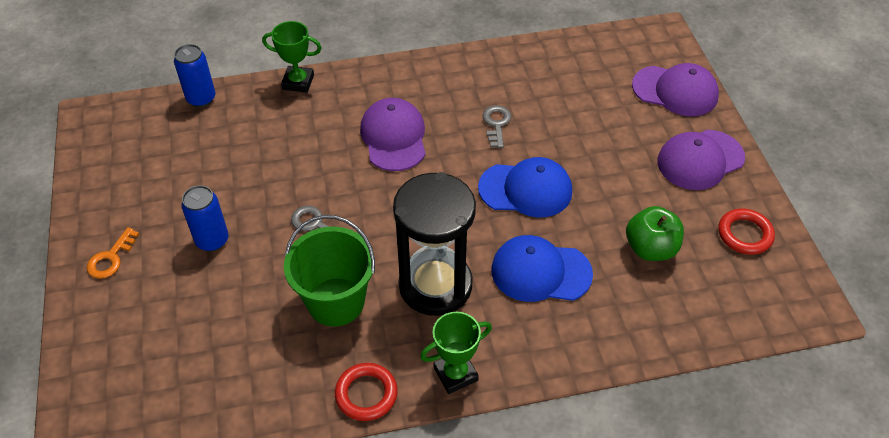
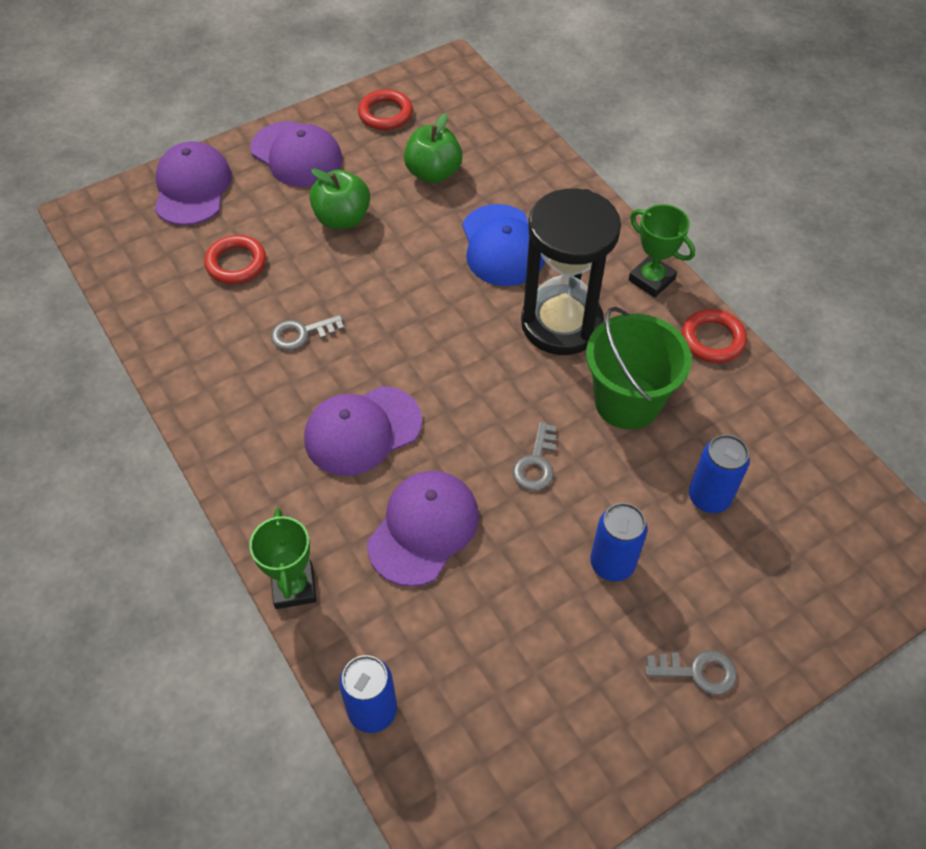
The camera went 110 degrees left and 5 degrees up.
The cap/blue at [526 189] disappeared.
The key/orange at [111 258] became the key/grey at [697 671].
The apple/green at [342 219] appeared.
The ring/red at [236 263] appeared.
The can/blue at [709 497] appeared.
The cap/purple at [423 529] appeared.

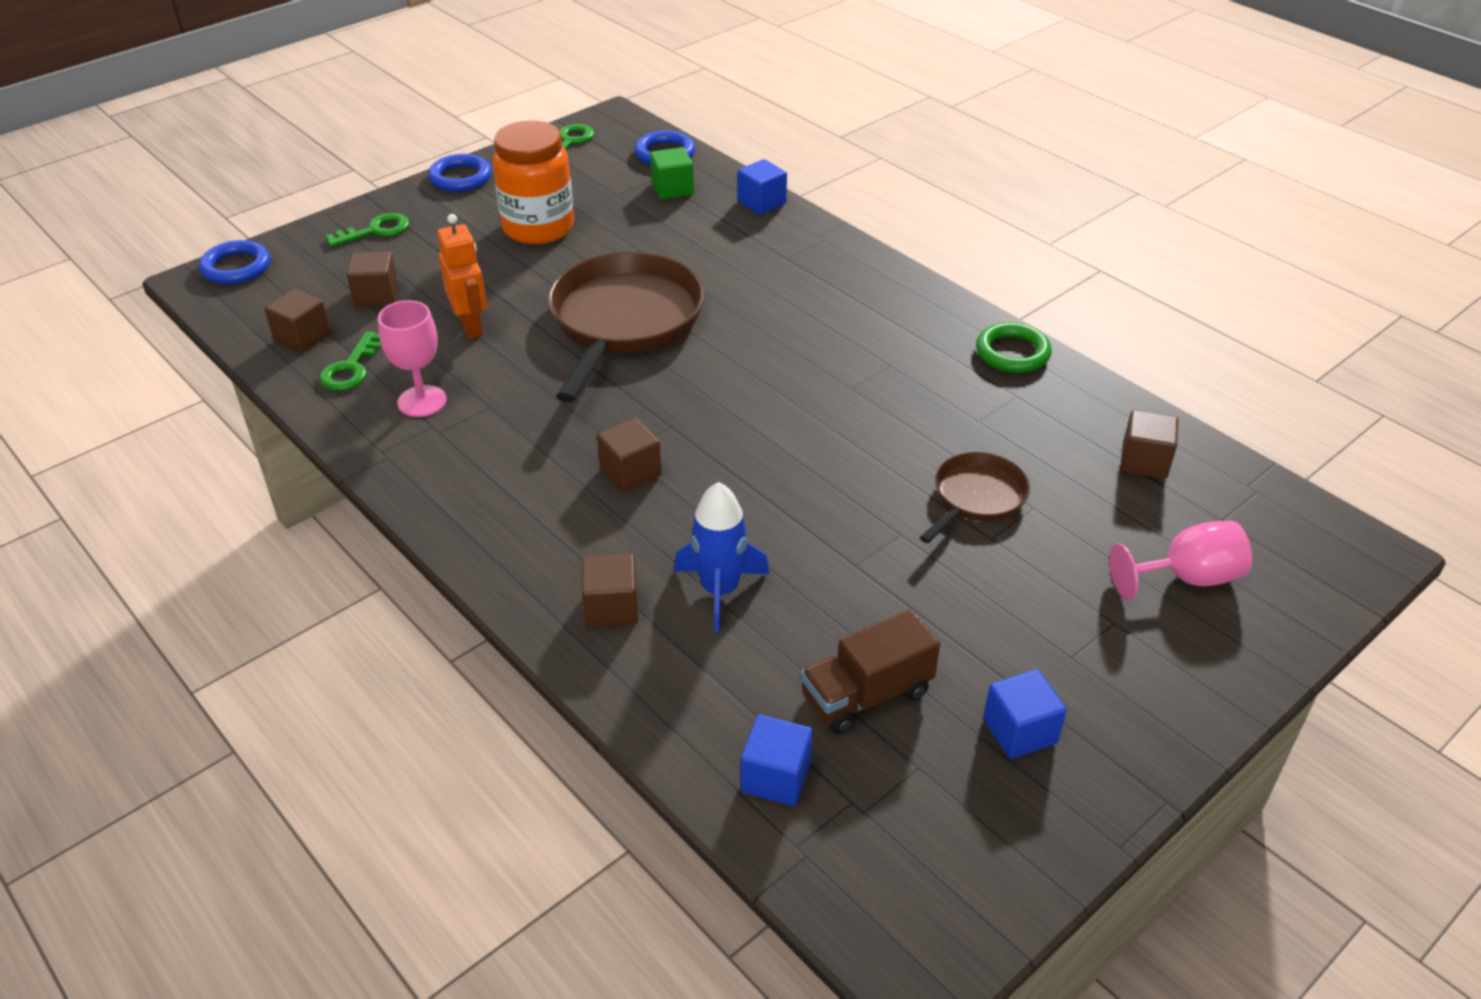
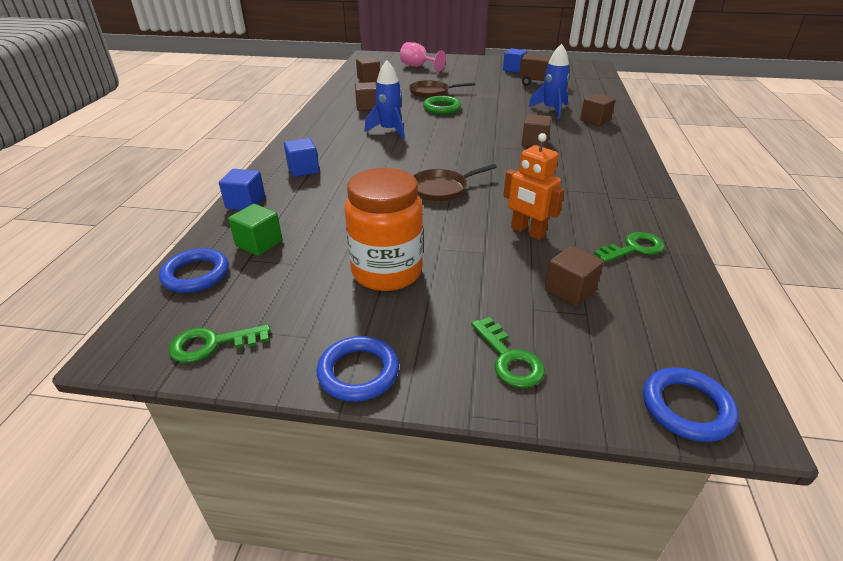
The camera went 130 degrees left and 5 degrees down.
The key/green at [376 231] turned 135 degrees counterclockwise.
The robot/orange at [471 326] turned 75 degrees counterclockwise.
The pan/brown at [624 322] changed to 0.52 times the size.
The cube/brown moved from [302 337] to [367 107].
The goblet/pink at [422 401] disappeared.
The ring/green moved from [1012 353] to [442 108].
The cube/blue moved from [775 777] to [303 169].
The rocket/blue at [389 131] appeared.

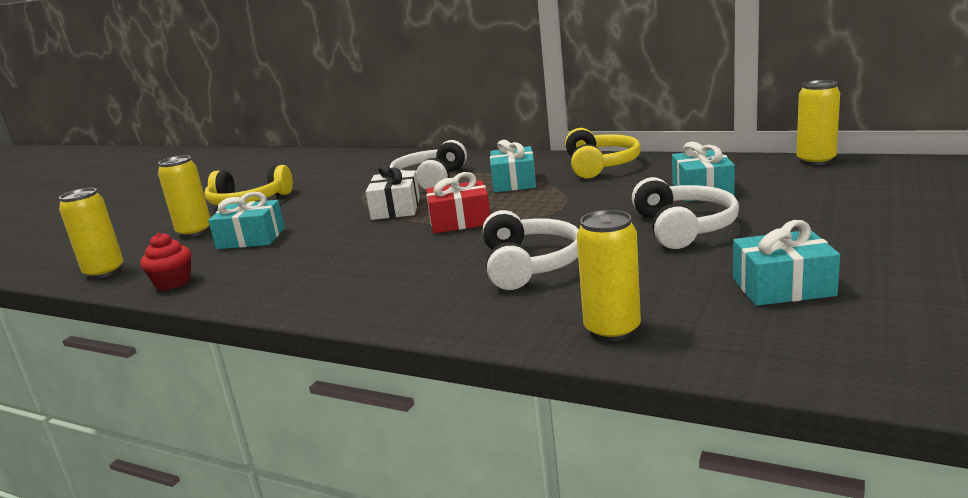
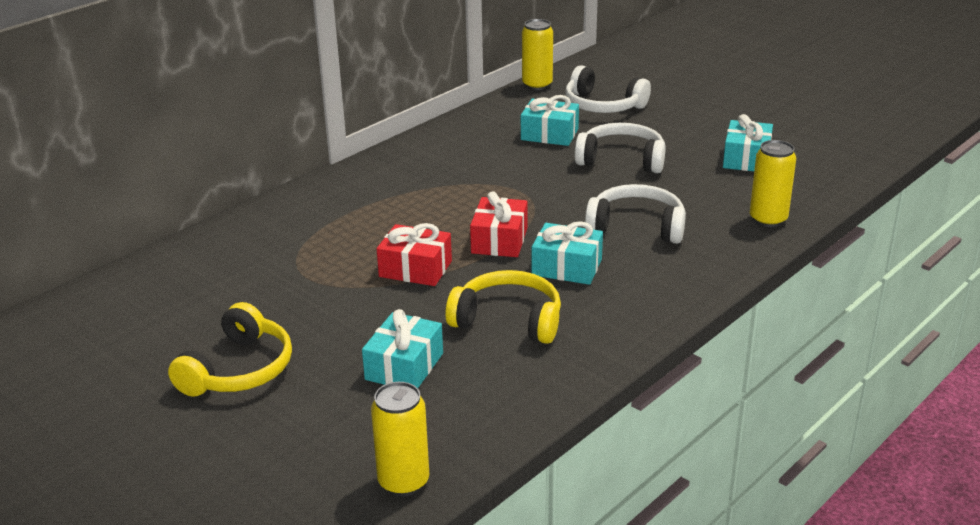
The camera went 75 degrees left and 10 degrees up.
The headphones/yellow moved from [600 165] to [508 320].
The headphones/white moved from [430 180] to [602 106].
The gift/turquoise moved from [514 182] to [567 267].
The can/yellow at [194 232] disappeared.
The gift/white at [396 208] became the gift/red at [415 269].
The cupcake/red at [173 282] disappeared.

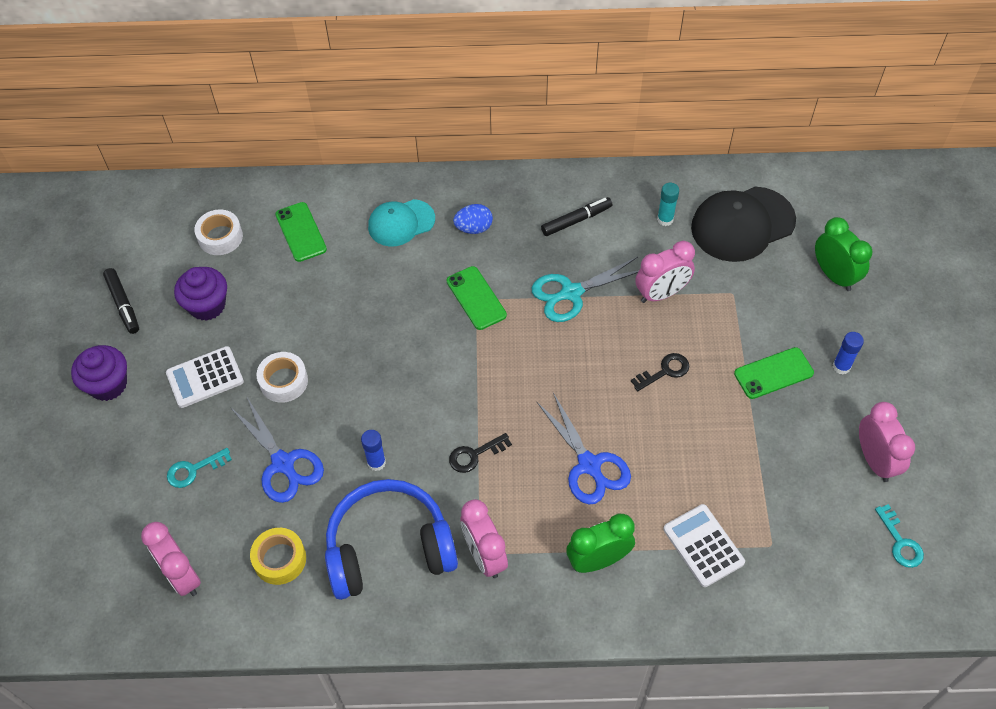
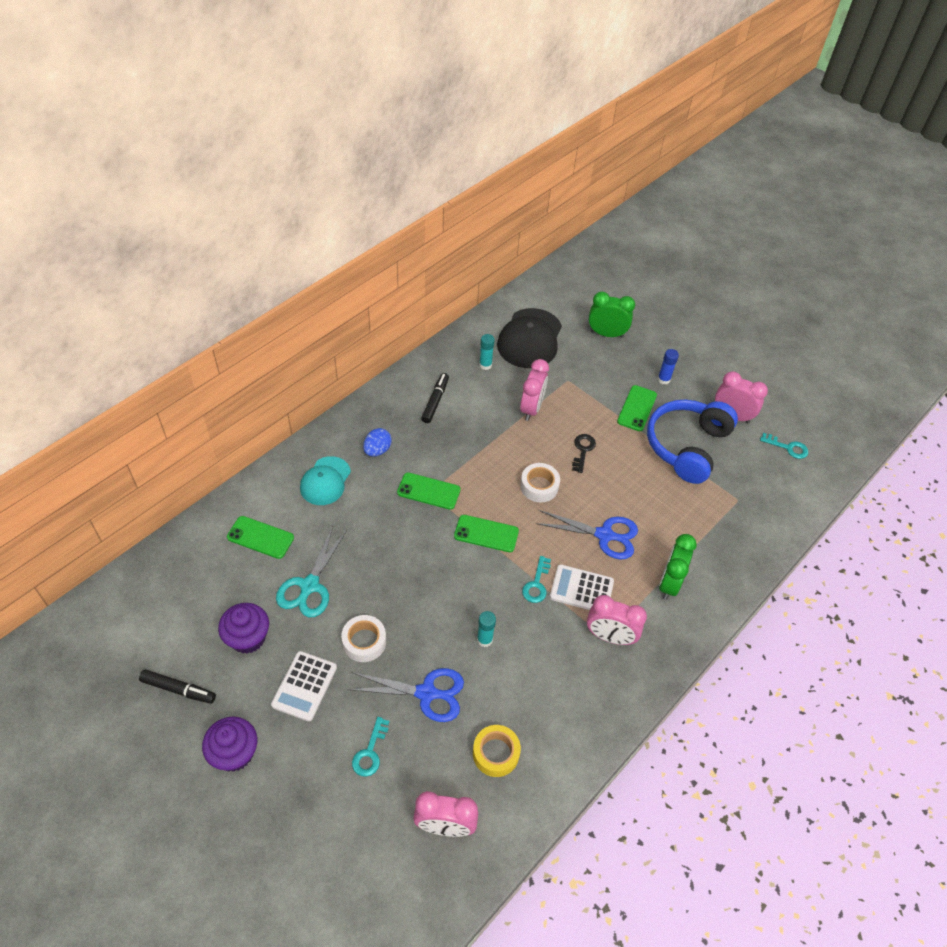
The camera went 50 degrees left and 5 degrees down.
The tape/white moved from [220 237] to [539 486].
The scissors/turquoise moved from [571 293] to [309 586].
The glue stick/blue at [376 462] became the glue stick/turquoise at [484 639].
The key/black at [474 455] became the key/turquoise at [536 584].
The headphones/blue moved from [389 548] to [687 446].
The calculator/white moved from [703 545] to [581 589].
The phone/green at [486 534] appeared.

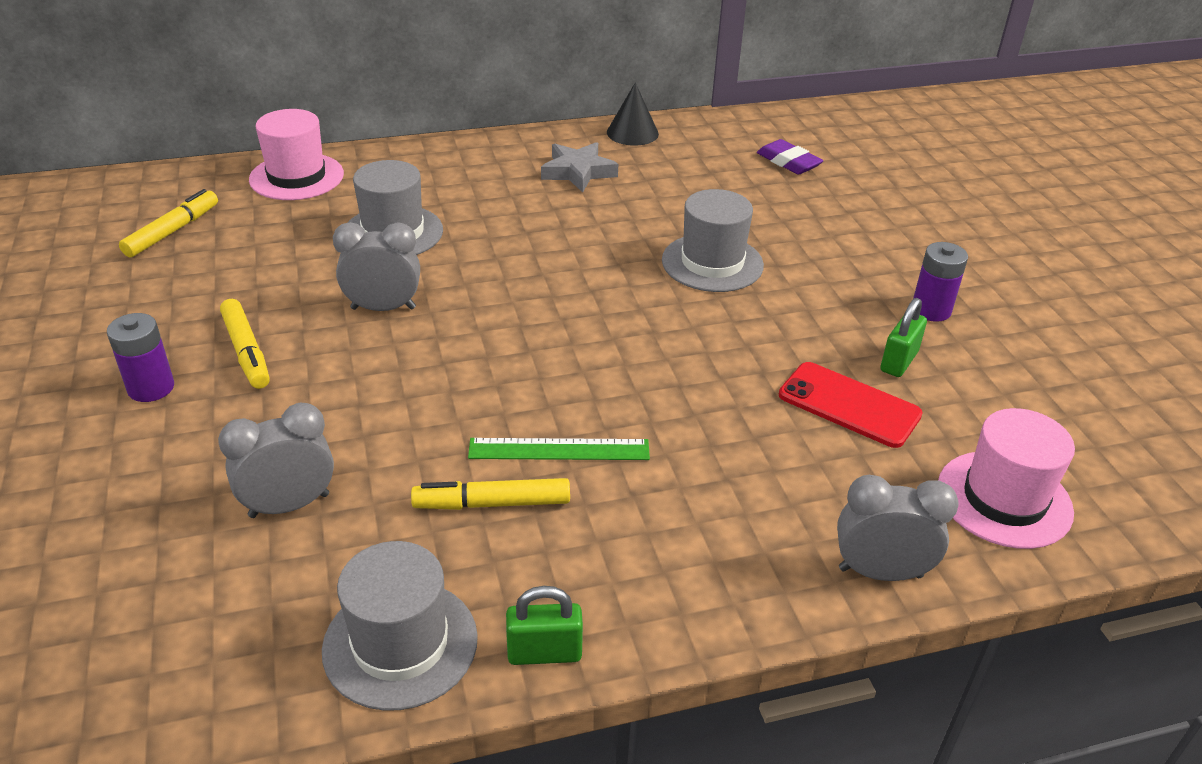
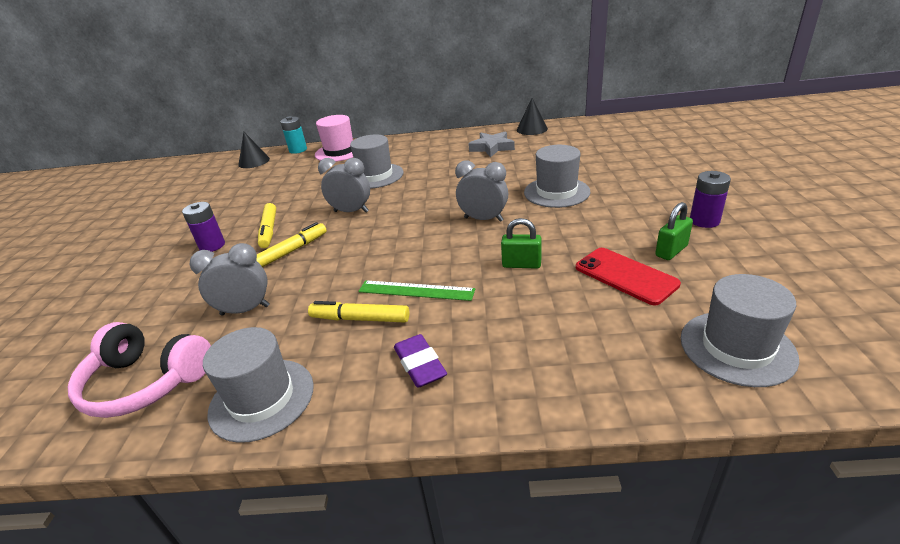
The camera went 20 degrees right and 5 degrees down.
The eraser/purple moved from [788 162] to [420 364].
The marker/yellow moved from [173 231] to [291 251].
The hat/pink at [1004 499] became the hat/grey at [737 347].
The clock/grey moved from [880 572] to [483 219].
The padlock/green moved from [544 652] to [521 264].
The battery/turquoise at [298 150] appeared.
The cone/black at [254 161] appeared.
The headphones/pink at [146 382] appeared.

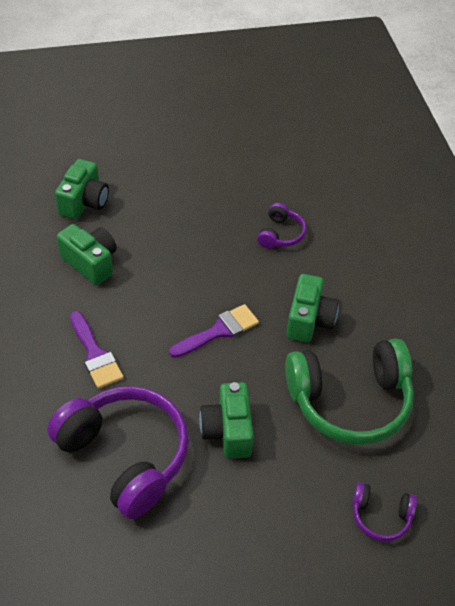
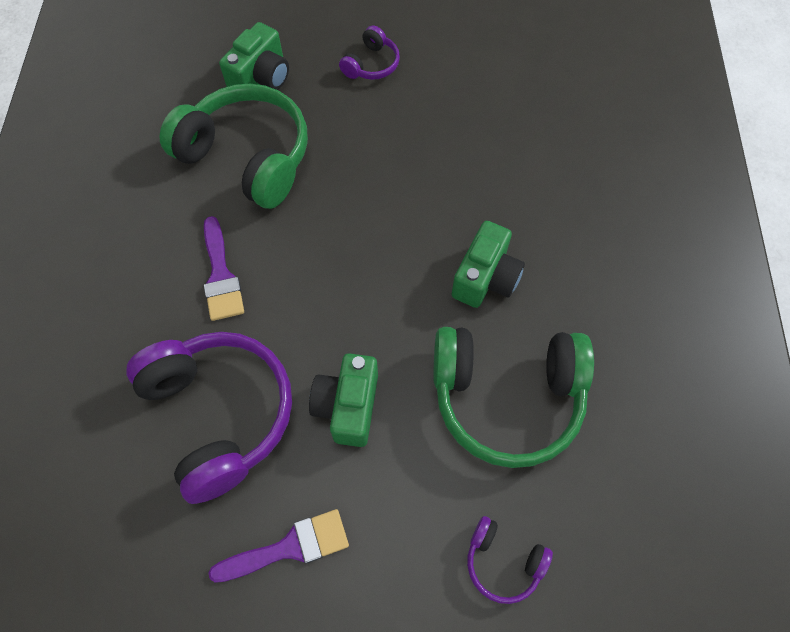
The camera went 15 degrees right and 15 degrees up.
The headphones/purple moved from [281 234] to [371 64].
The camera/green at [91 263] was replaced by the headphones/green at [247 157].
The brush/purple moved from [219 331] to [290 547].

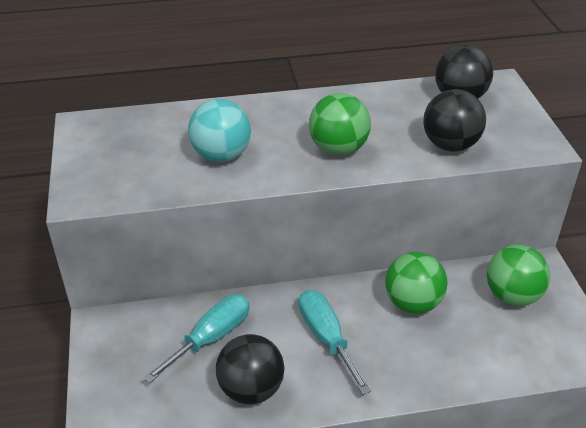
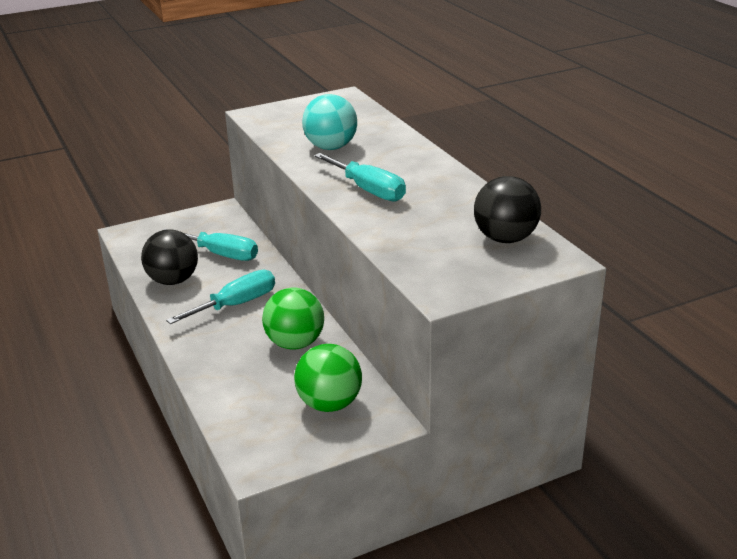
The camera went 75 degrees right and 10 degrees down.
The ball/black at [450 145] disappeared.
The ball/green at [338 149] was replaced by the screwdriver/turquoise at [368 190].

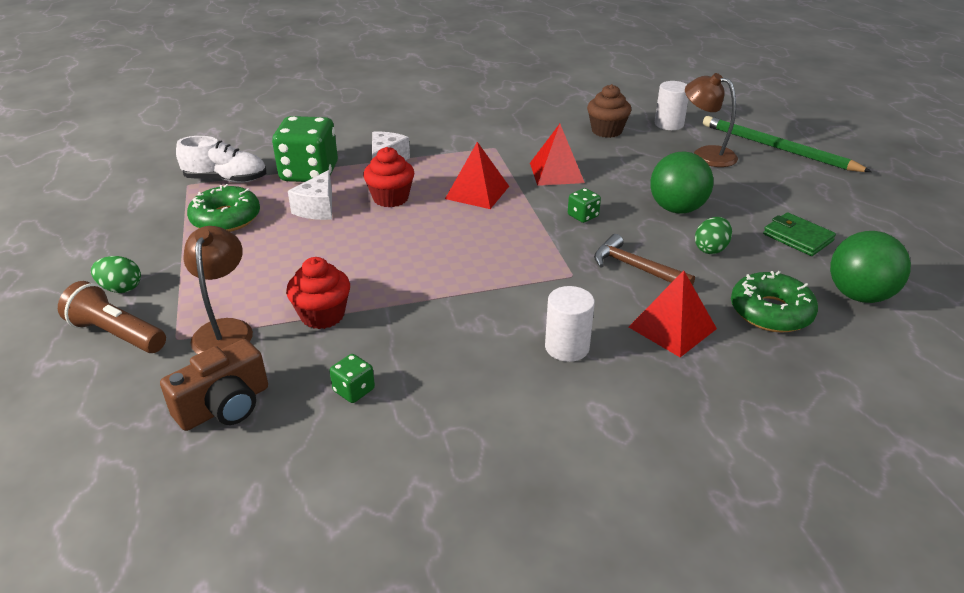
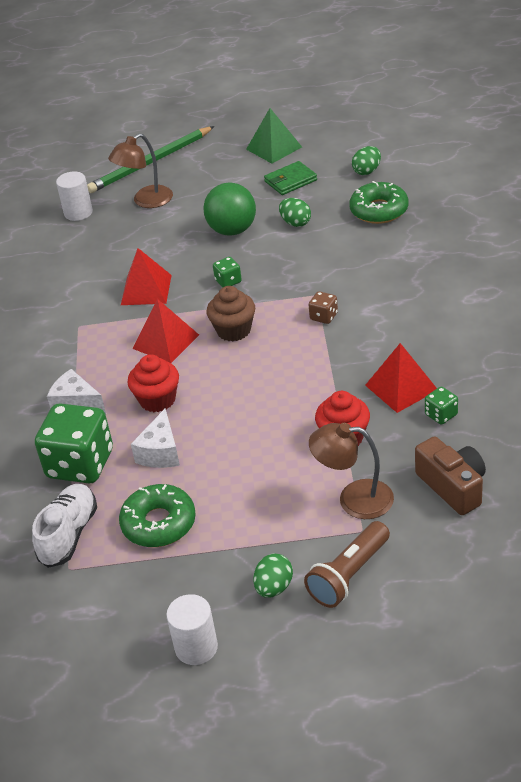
The camera went 75 degrees left and 5 degrees up.
The cupcake/brown moved from [606 131] to [234 330].
The cheese/white at [317 208] turned 75 degrees clockwise.
The ball/green at [859 295] was replaced by the egg/green at [367 171].
The hammer/brown at [635 268] disappeared.
The pyramid/red moved from [672 327] to [401 387].
The cylinder/white moved from [567 347] to [196 647].
The pyramid/green at [274 148] appeared.
The dice/brown at [324 316] appeared.

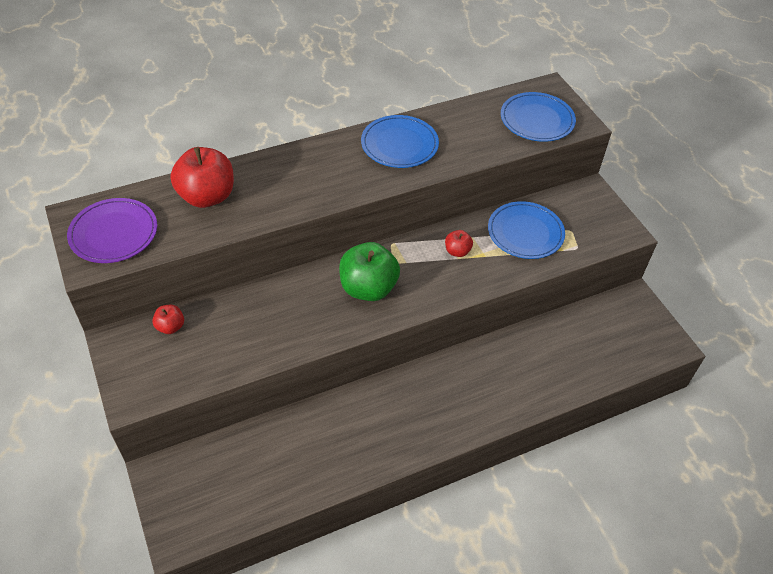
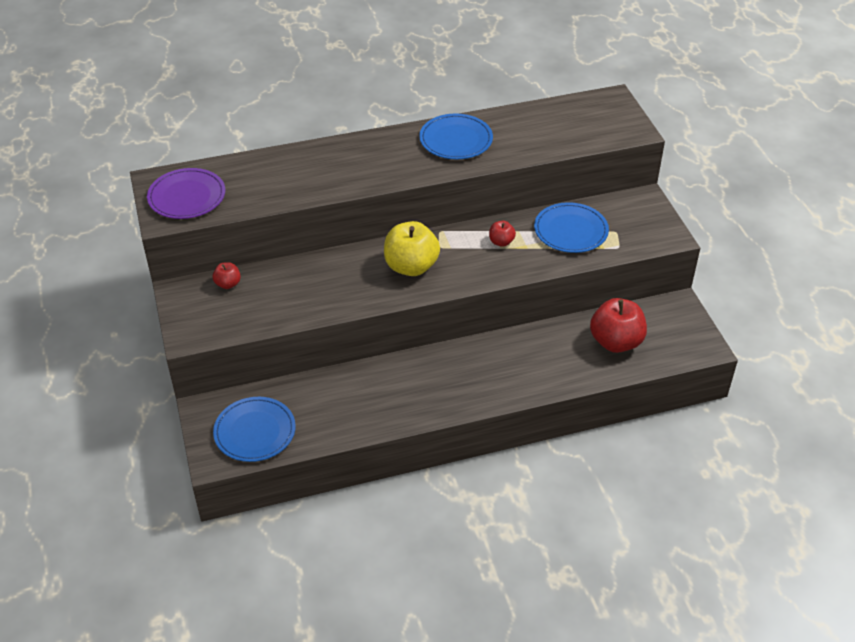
The camera went 10 degrees right and 5 degrees down.
The plate/blue moved from [537 120] to [255 431].
The apple/red moved from [207 196] to [616 342].
The apple/green at [368 288] became the apple/yellow at [411 266].

